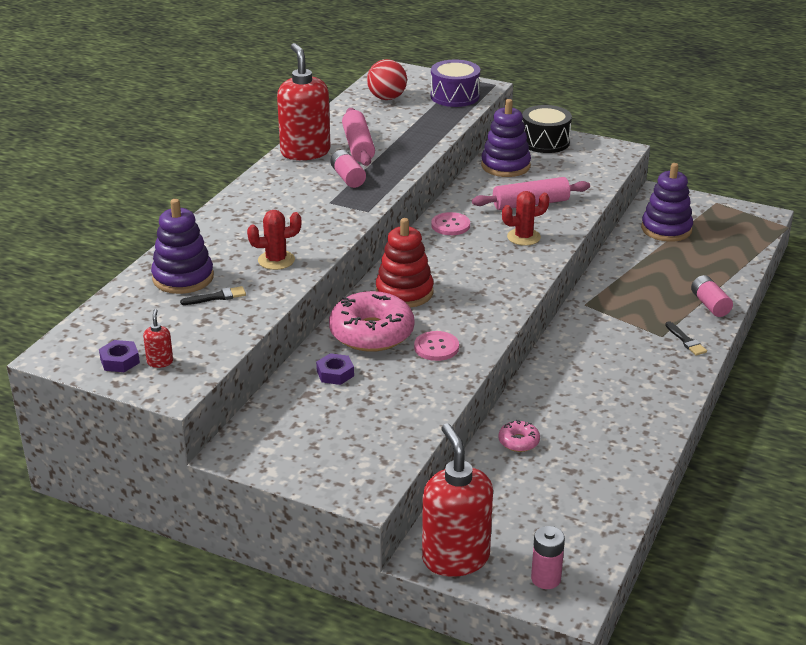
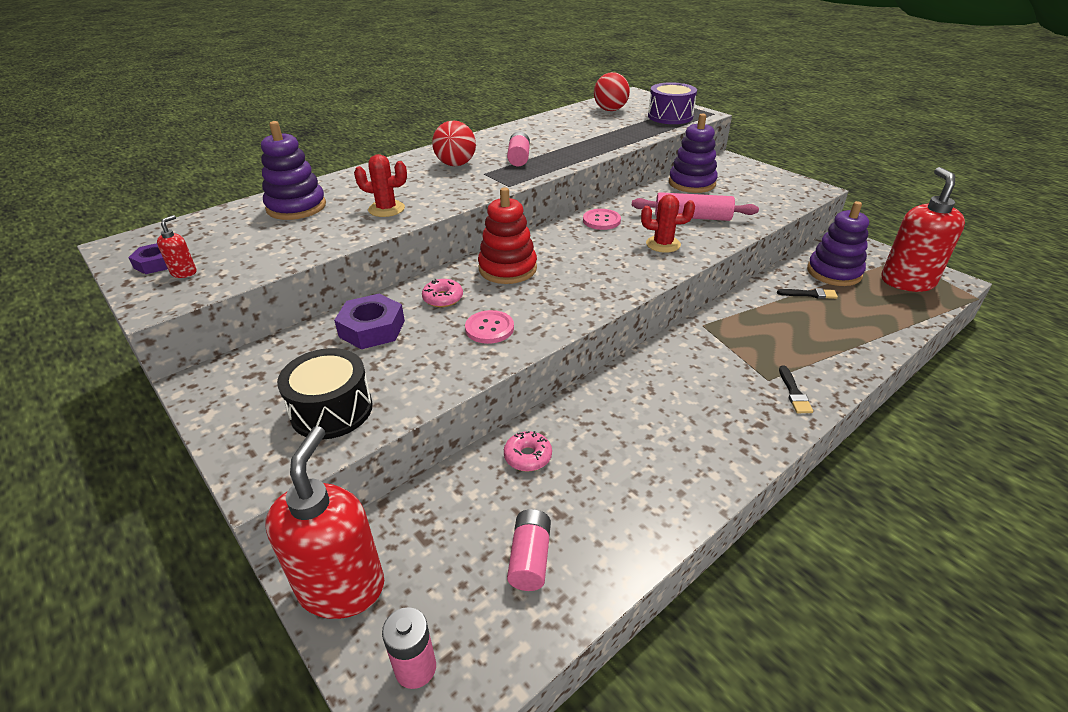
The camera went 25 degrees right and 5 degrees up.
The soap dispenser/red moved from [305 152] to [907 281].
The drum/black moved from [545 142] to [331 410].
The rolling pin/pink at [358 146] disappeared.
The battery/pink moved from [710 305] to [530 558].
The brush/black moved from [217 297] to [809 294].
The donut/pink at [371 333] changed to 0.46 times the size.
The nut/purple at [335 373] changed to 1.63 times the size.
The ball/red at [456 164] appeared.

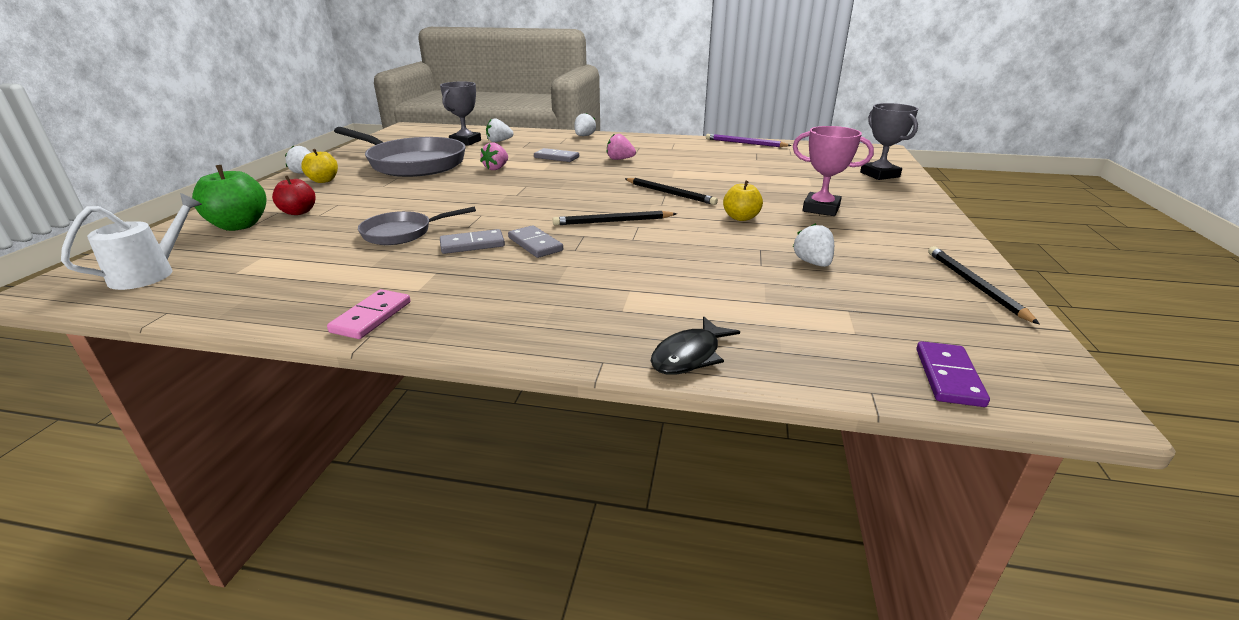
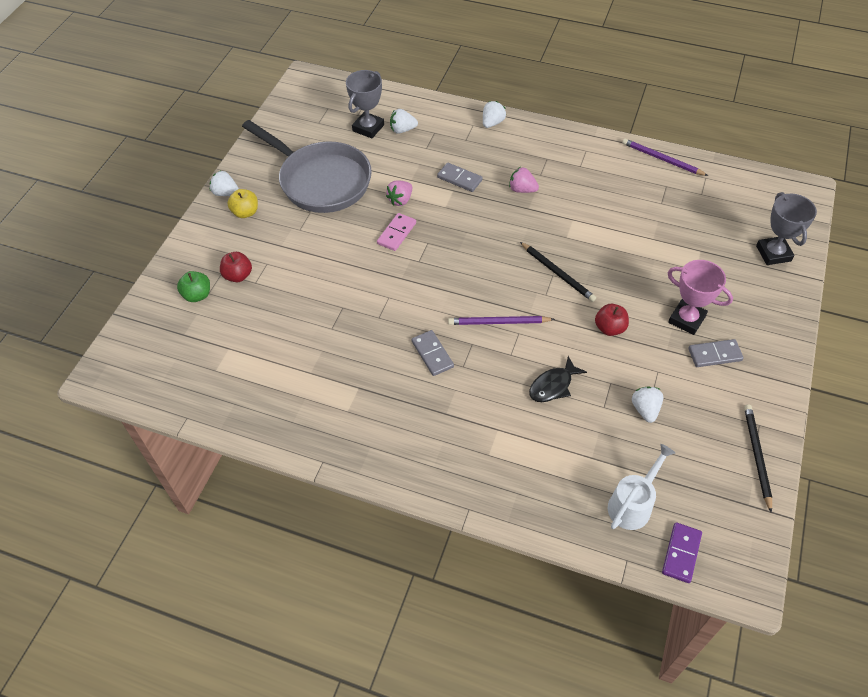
The camera went 10 degrees right and 25 degrees up.
The apple/green at [239 225] changed to 0.65 times the size.
The apple/yellow at [741 218] became the apple/red at [609 328].
The watering can/white moved from [151 273] to [633 504].
The pan/grey at [402 233] disappeared.
The pencil/black at [612 221] became the pencil/purple at [498 322].
The domino/grey moved from [472 244] to [714 354].
The domino/pink moved from [371 317] to [396 233].
The fish/black moved from [689 355] to [553 385].

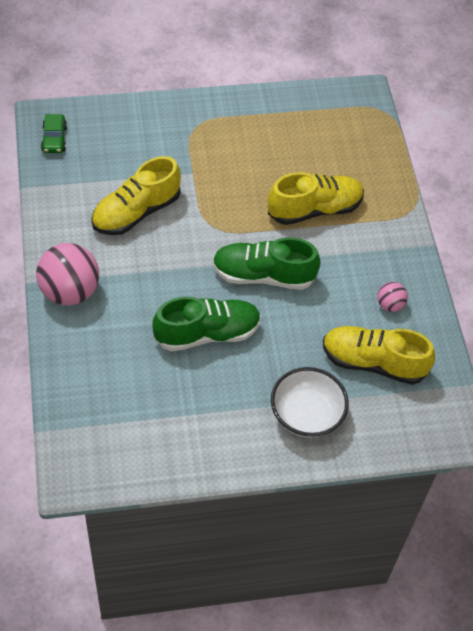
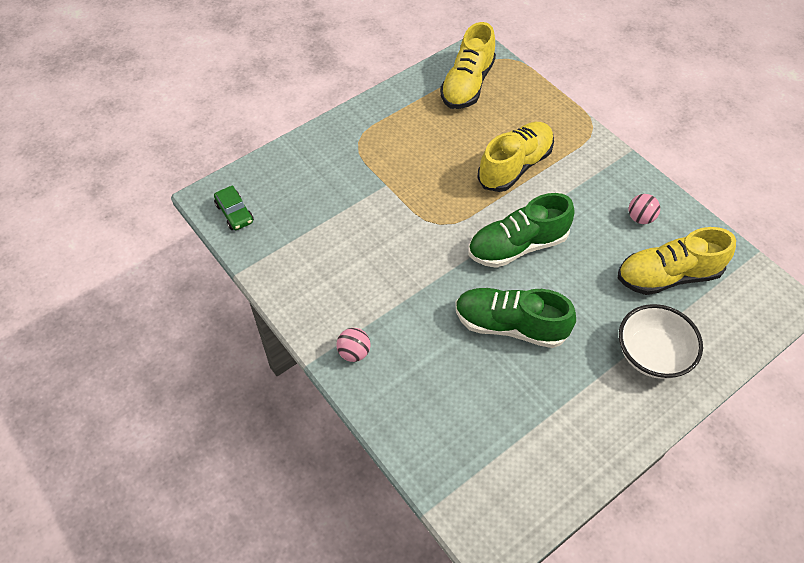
The camera went 25 degrees left and 0 degrees up.
The shoe/yellow moved from [136 212] to [467 85].
The ball/pink at [70 291] changed to 0.49 times the size.
The shoe/green at [207 333] turned 120 degrees counterclockwise.

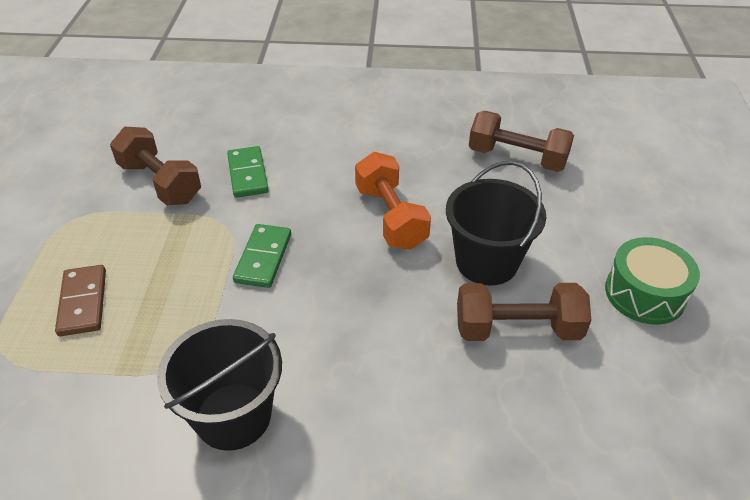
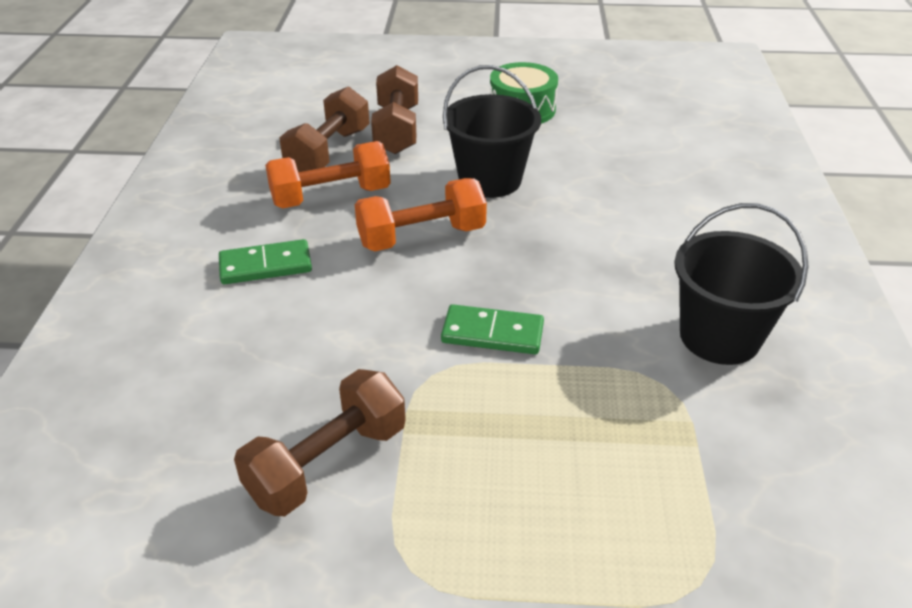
The camera went 90 degrees left and 5 degrees down.
The domino/green moved from [247 174] to [265 266].
The domino/brown at [83 302] disappeared.
The dumbbell/brown moved from [517 329] to [396 130].
The dumbbell/orange at [331 197] appeared.

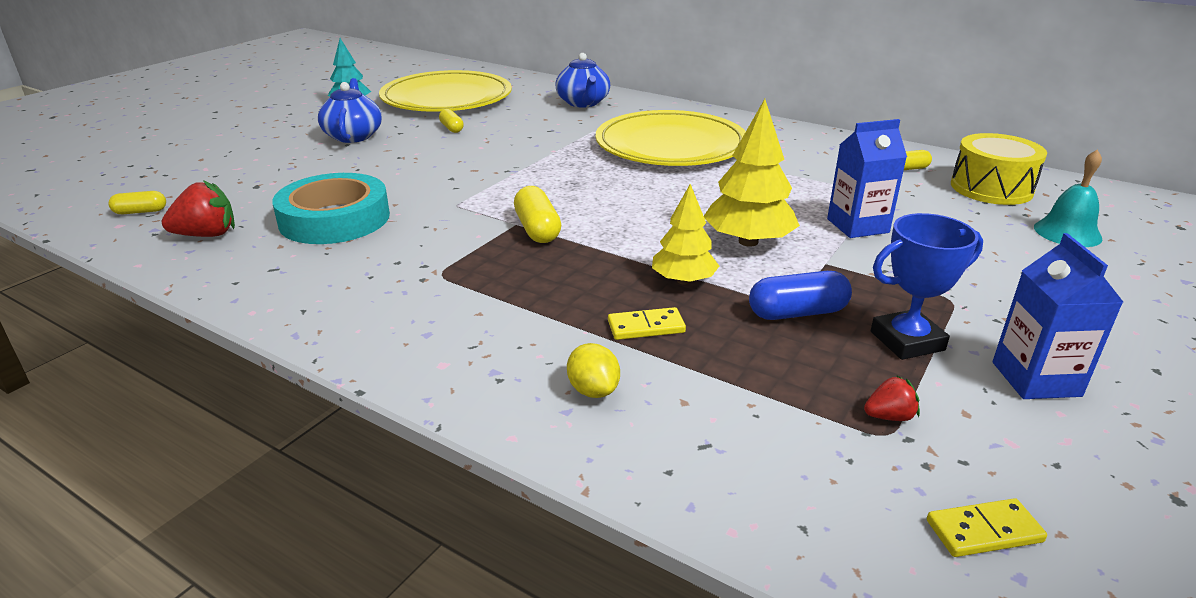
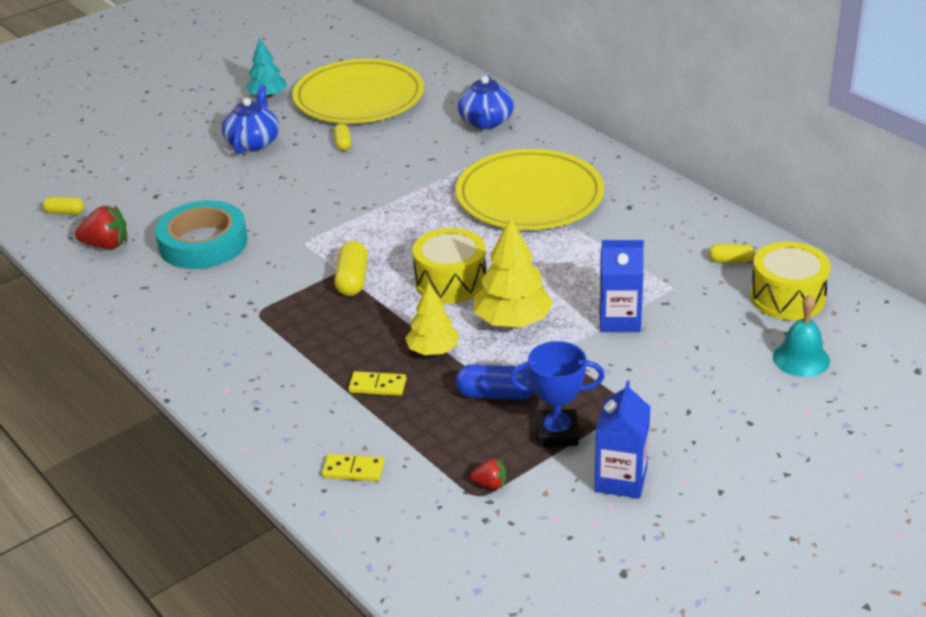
The camera went 20 degrees right and 5 degrees up.
The lemon/yellow at [593 390] disappeared.
The domino/yellow moved from [983 531] to [353 470].
The drum/yellow at [450 281] appeared.

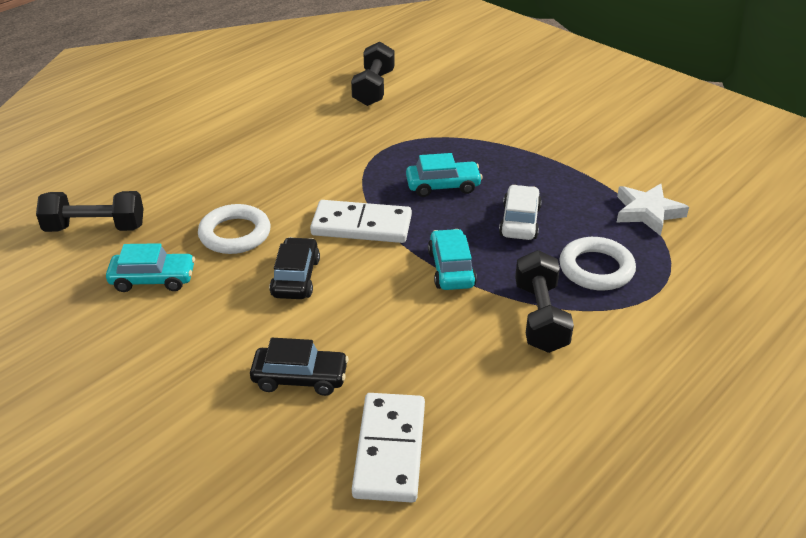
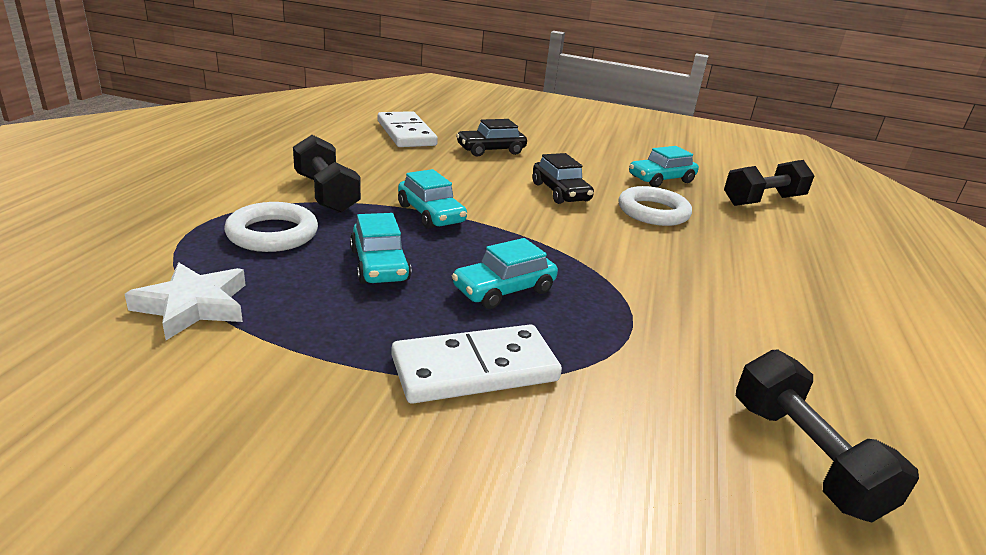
The camera went 150 degrees right and 10 degrees down.
The car/white at [519 221] became the car/turquoise at [379 265].
The domino/white moved from [361 226] to [475 369].

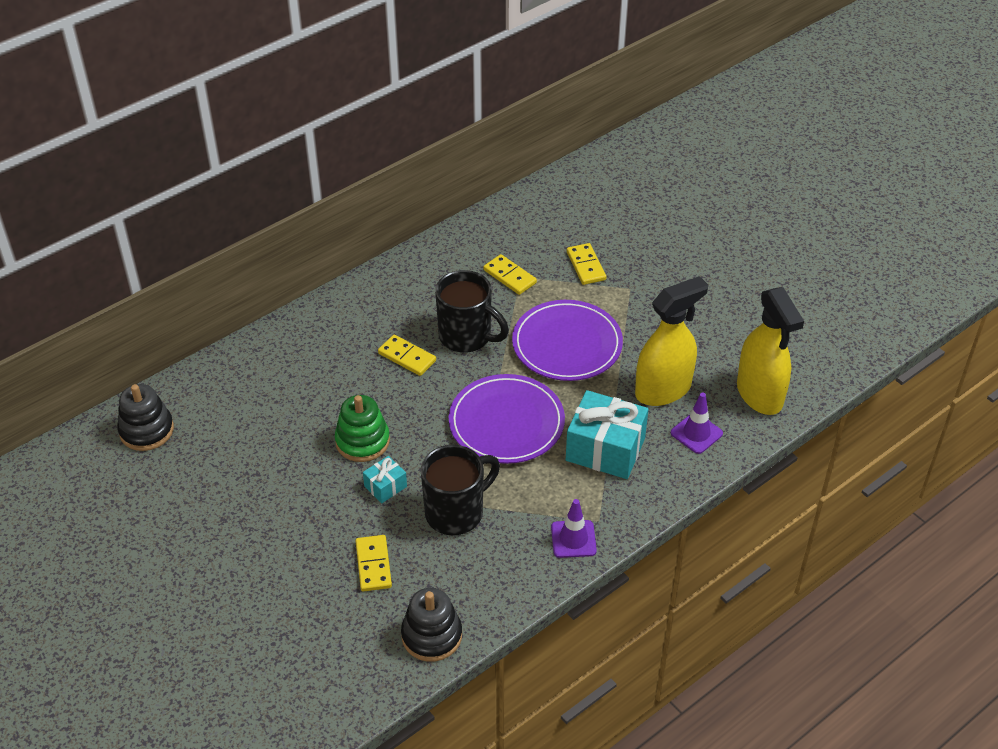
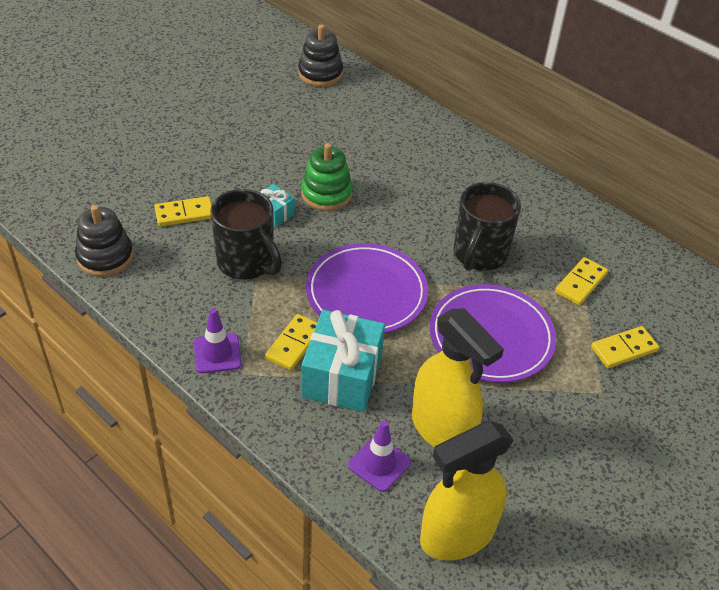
The camera went 80 degrees right and 0 degrees up.
The domino/yellow moved from [407 357] to [294 344].

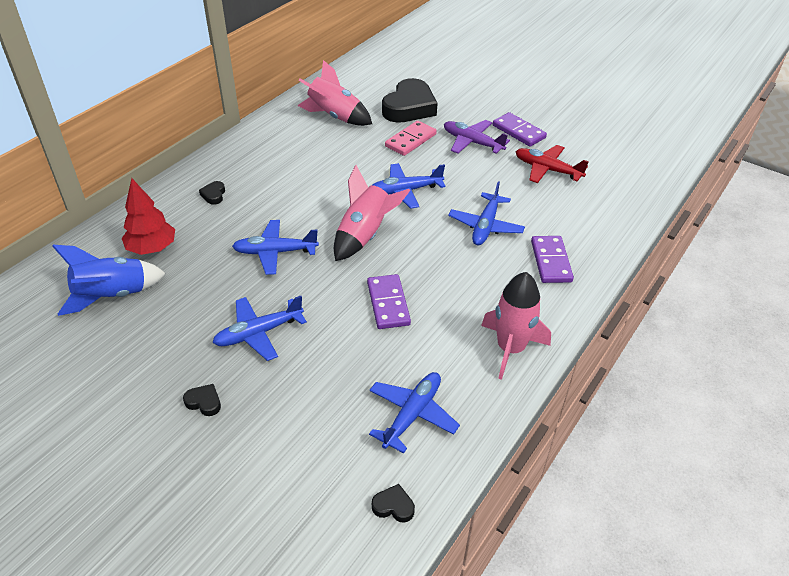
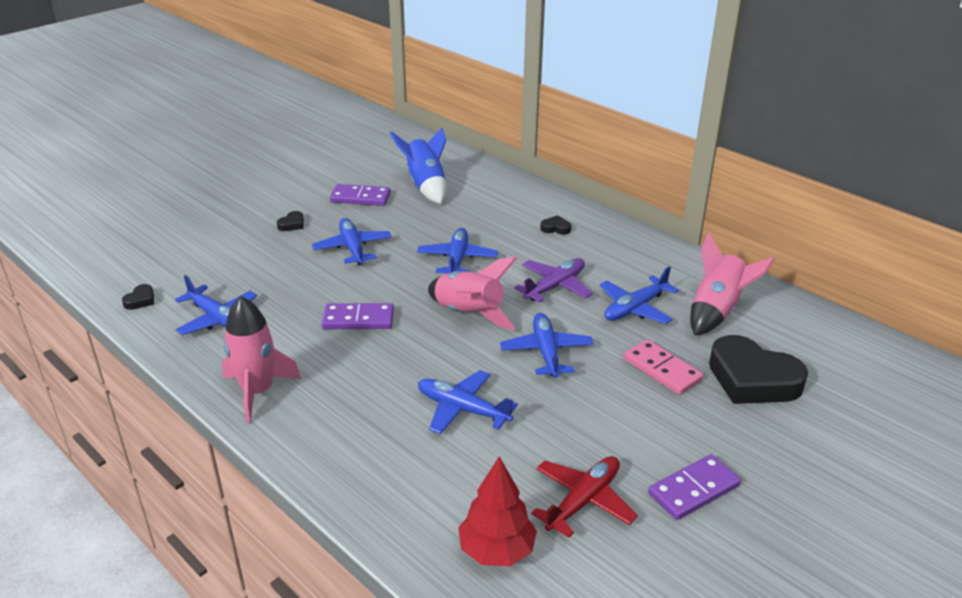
The camera went 100 degrees right and 10 degrees down.
The plane/purple moved from [472 142] to [555 286].
The tree/red moved from [152 248] to [496 550].
The domino/purple moved from [551 261] to [360 198].
The plane/blue at [635 308] appeared.

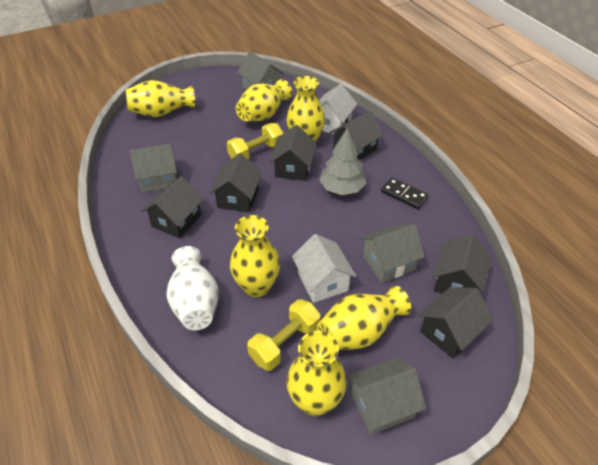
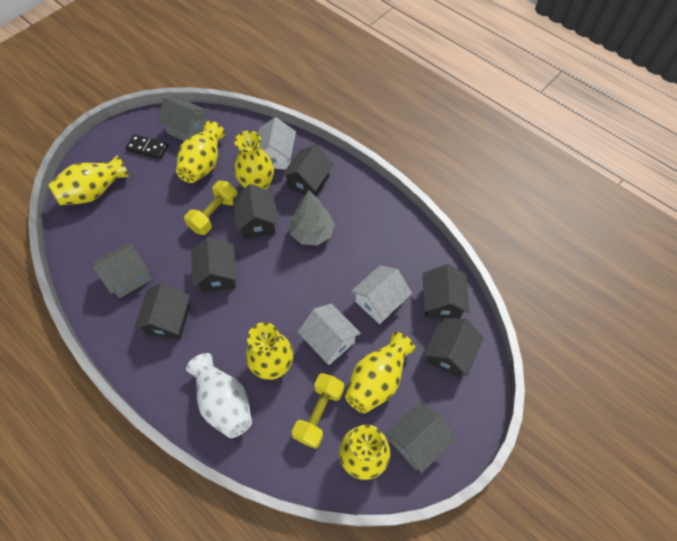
The camera went 20 degrees left and 15 degrees up.
The domino/black moved from [404 195] to [147 148].
The house/grey at [388 263] became the house/white at [379 301].

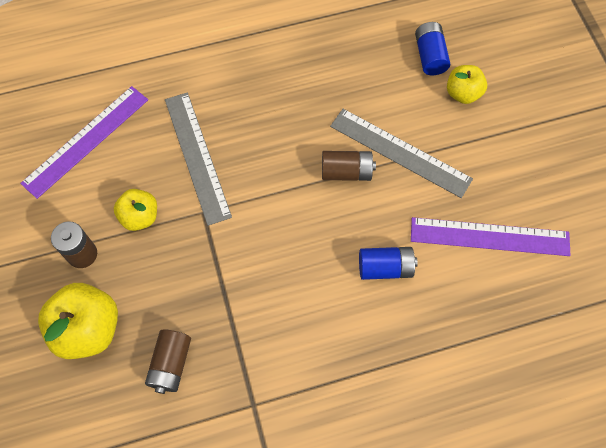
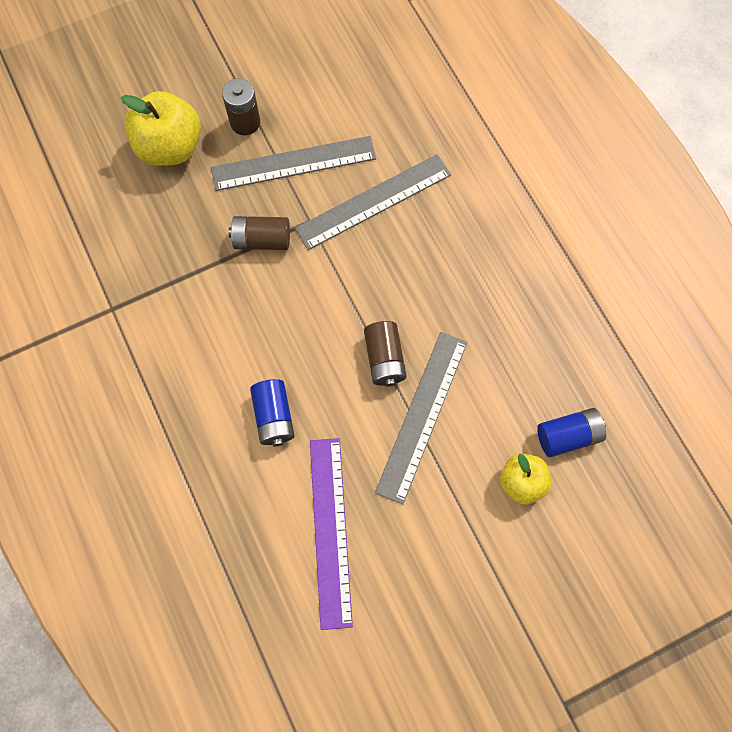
The camera went 80 degrees right and 5 degrees up.
The ruler/purple at [86 140] disappeared.
The apple/yellow at [140 217] was replaced by the ruler/grey at [293 163].
The battery/brown moved from [171 364] to [262 240].

